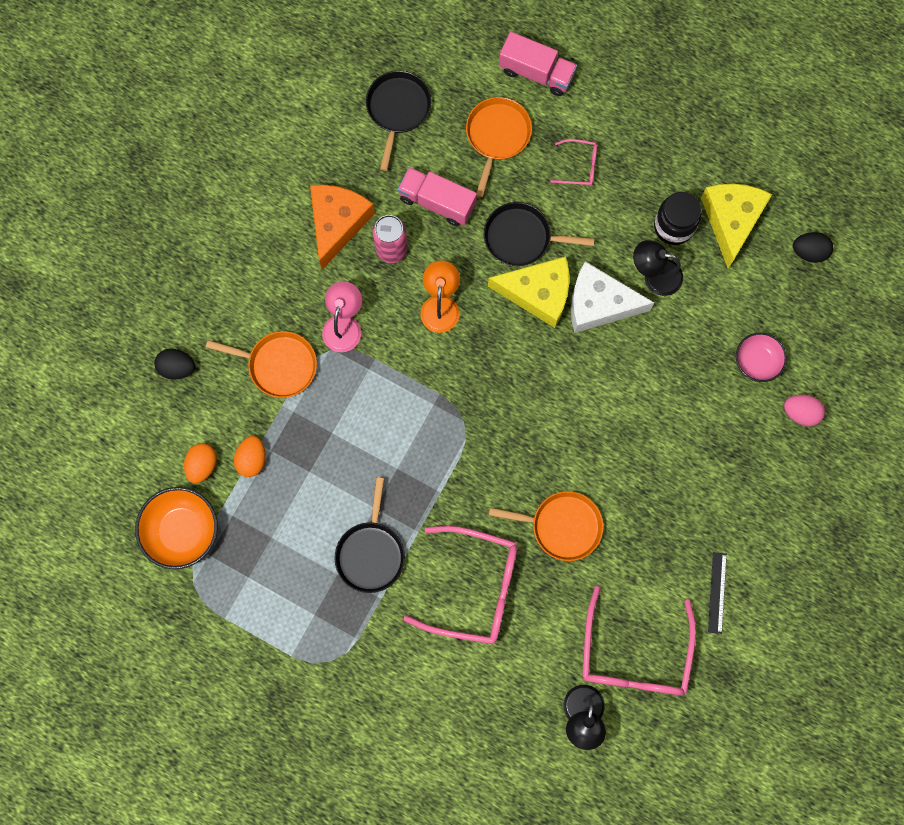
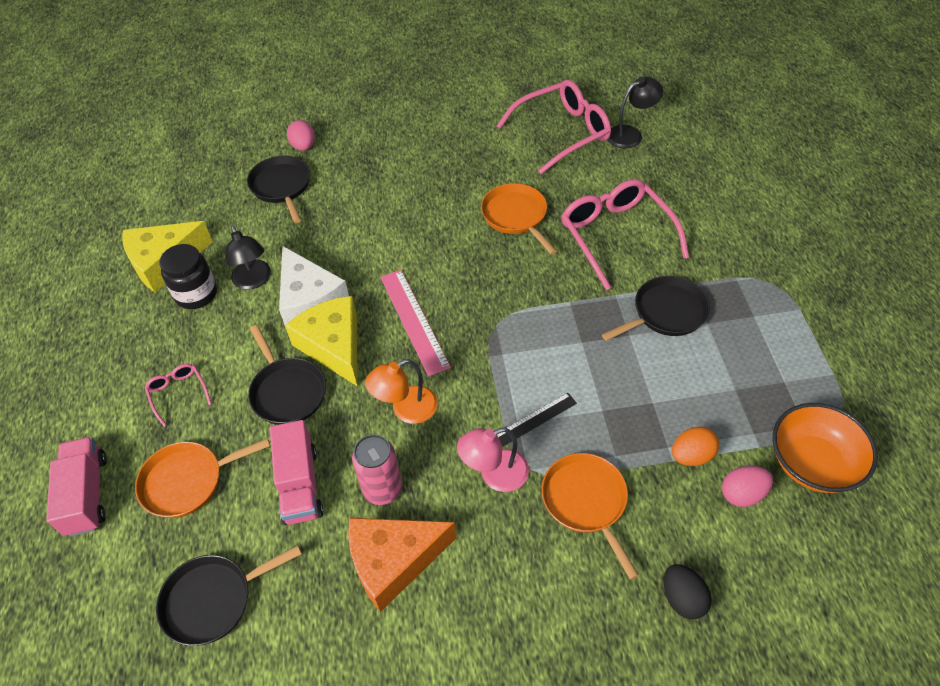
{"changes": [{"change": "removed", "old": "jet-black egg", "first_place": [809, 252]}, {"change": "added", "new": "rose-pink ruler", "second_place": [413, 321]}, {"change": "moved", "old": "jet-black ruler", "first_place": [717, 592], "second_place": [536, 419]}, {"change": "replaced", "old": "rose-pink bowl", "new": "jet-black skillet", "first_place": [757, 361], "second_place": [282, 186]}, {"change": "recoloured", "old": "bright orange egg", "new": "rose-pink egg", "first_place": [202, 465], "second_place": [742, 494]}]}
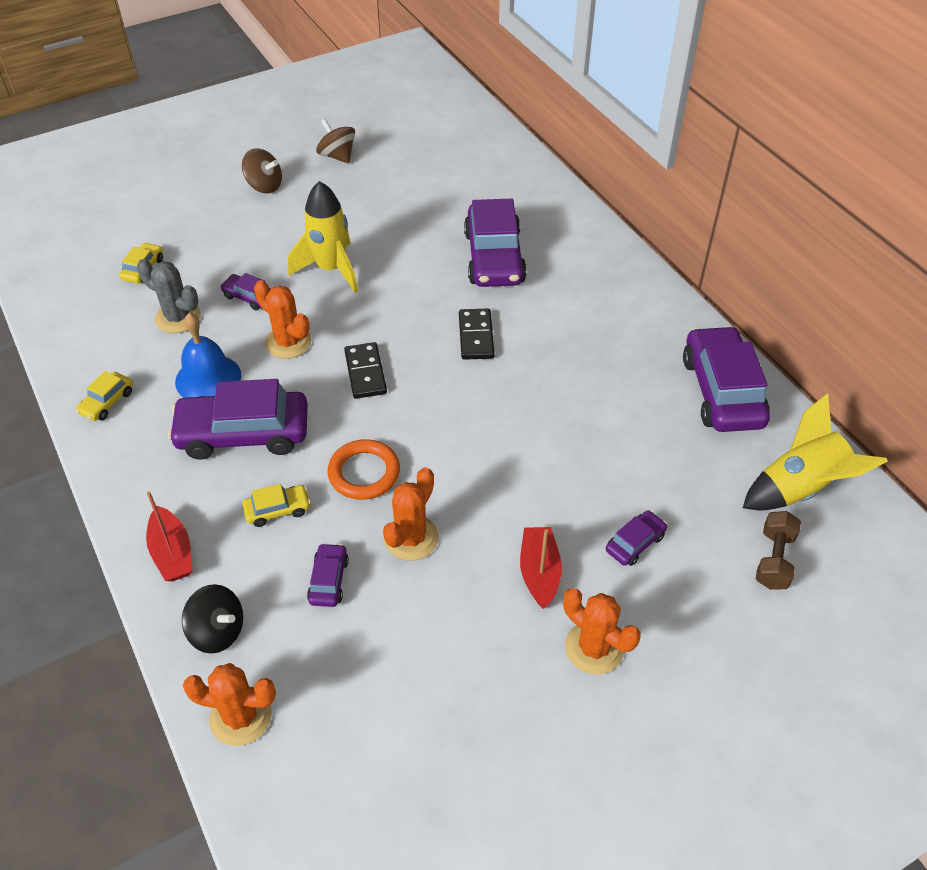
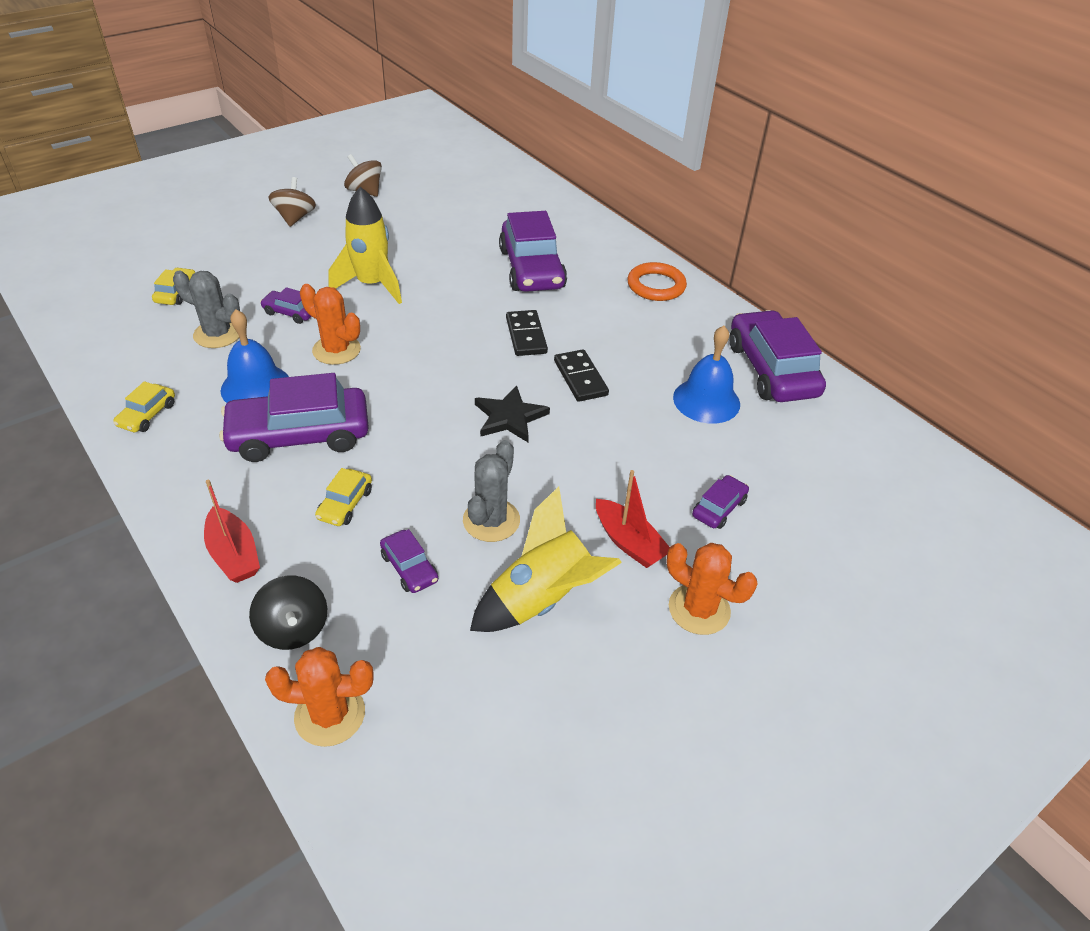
{"changes": [{"change": "removed", "old": "russet free weight", "first_place": [773, 559]}, {"change": "added", "new": "jet-black star", "second_place": [510, 417]}, {"change": "added", "new": "cobalt bell", "second_place": [706, 400]}, {"change": "moved", "old": "bright orange hoop", "first_place": [364, 473], "second_place": [656, 286]}, {"change": "moved", "old": "jet-black domino tile", "first_place": [365, 373], "second_place": [580, 378]}, {"change": "moved", "old": "bright yellow spaceship", "first_place": [800, 488], "second_place": [542, 599]}, {"change": "recoloured", "old": "bright orange prickly plant", "new": "gray prickly plant", "first_place": [411, 538], "second_place": [491, 520]}, {"change": "turned", "old": "jet-black spinning top", "first_place": [218, 631], "second_place": [293, 629], "degrees": 45}, {"change": "turned", "old": "russet spinning top", "first_place": [264, 186], "second_place": [295, 218], "degrees": -105}, {"change": "turned", "old": "bright yellow automobile", "first_place": [277, 510], "second_place": [345, 504], "degrees": 135}, {"change": "turned", "old": "violet automobile", "first_place": [328, 580], "second_place": [409, 568], "degrees": 150}, {"change": "turned", "old": "crimson sailboat", "first_place": [539, 572], "second_place": [629, 542], "degrees": 150}]}
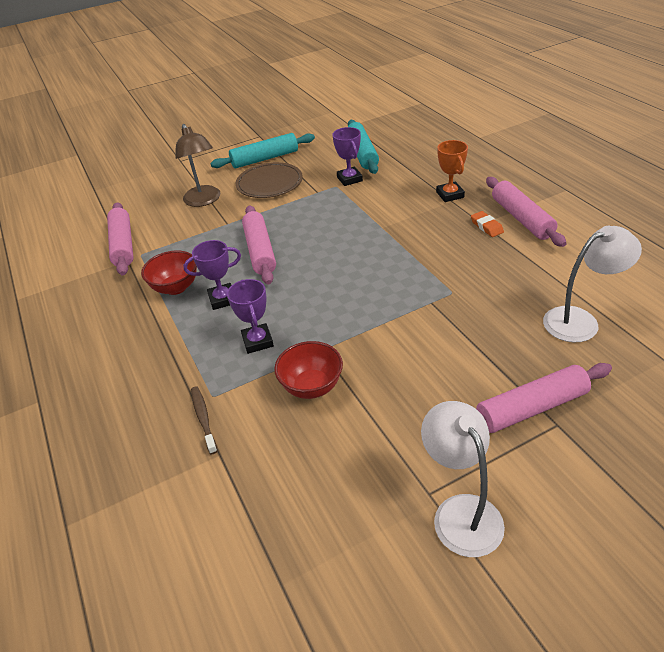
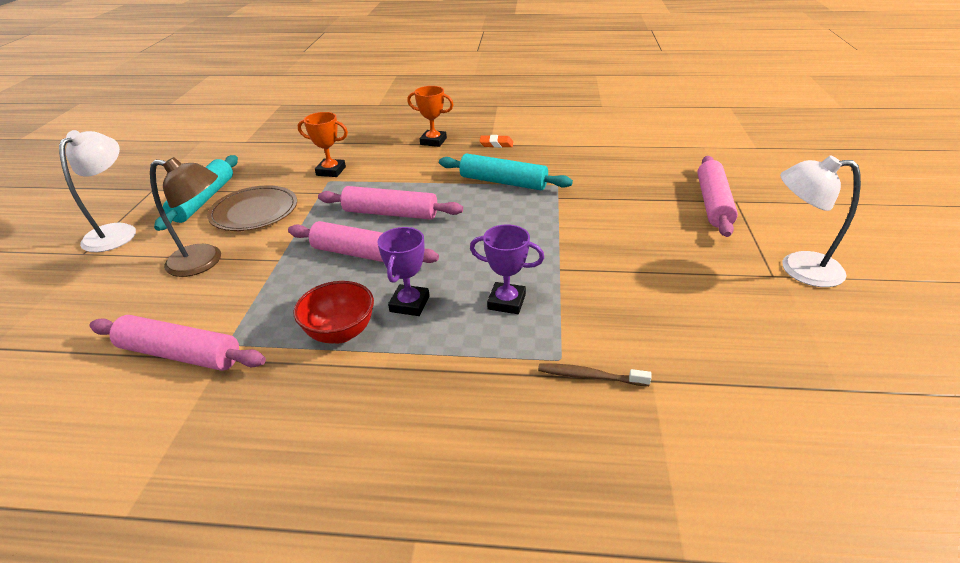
{"changes": [{"change": "removed", "old": "crimson bowl", "first_place": [311, 386]}, {"change": "moved", "old": "aqua pastry roller", "first_place": [362, 153], "second_place": [503, 182]}, {"change": "moved", "old": "rose-pink pastry roller", "first_place": [521, 218], "second_place": [390, 213]}, {"change": "moved", "old": "white lamp", "first_place": [580, 320], "second_place": [117, 232]}, {"change": "recoloured", "old": "violet prize cup", "new": "bright orange prize cup", "first_place": [349, 179], "second_place": [331, 171]}]}
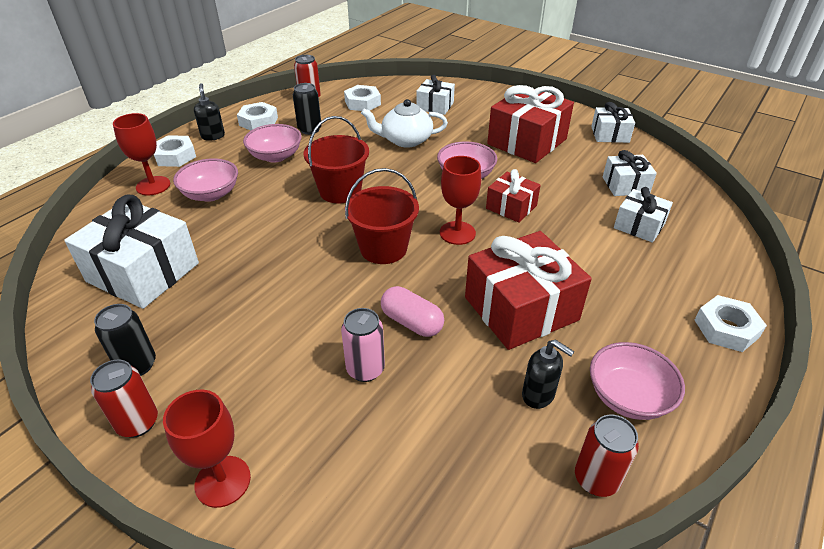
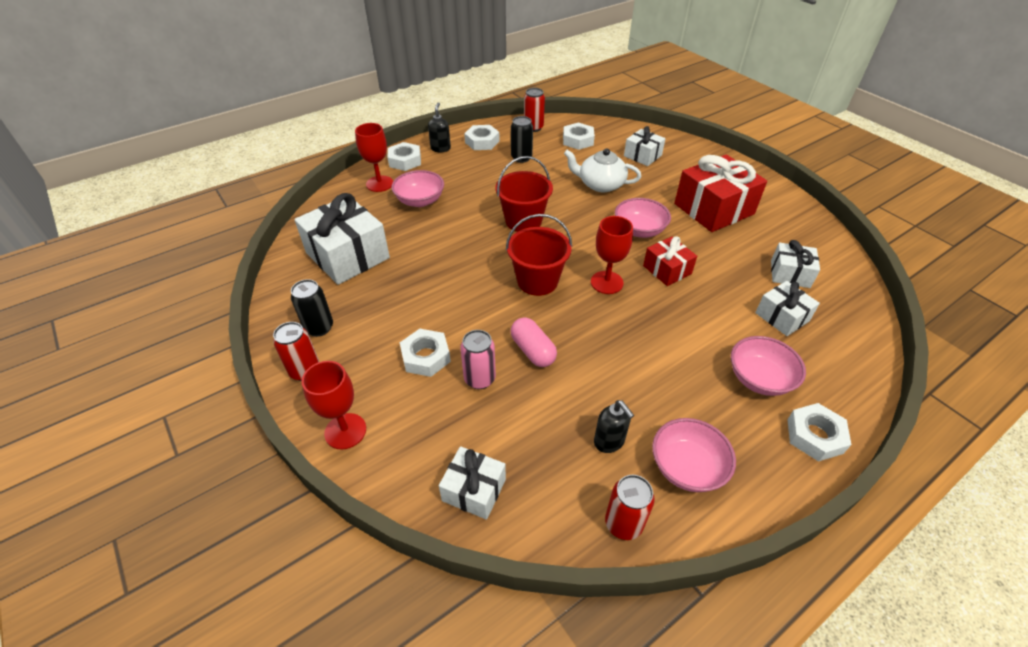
{"changes": [{"change": "removed", "old": "crimson wrapped gift", "first_place": [521, 308]}, {"change": "added", "new": "white nut", "second_place": [426, 357]}, {"change": "moved", "old": "rose-pink bowl", "first_place": [275, 156], "second_place": [759, 379]}, {"change": "moved", "old": "white wrapped gift", "first_place": [610, 134], "second_place": [474, 490]}]}
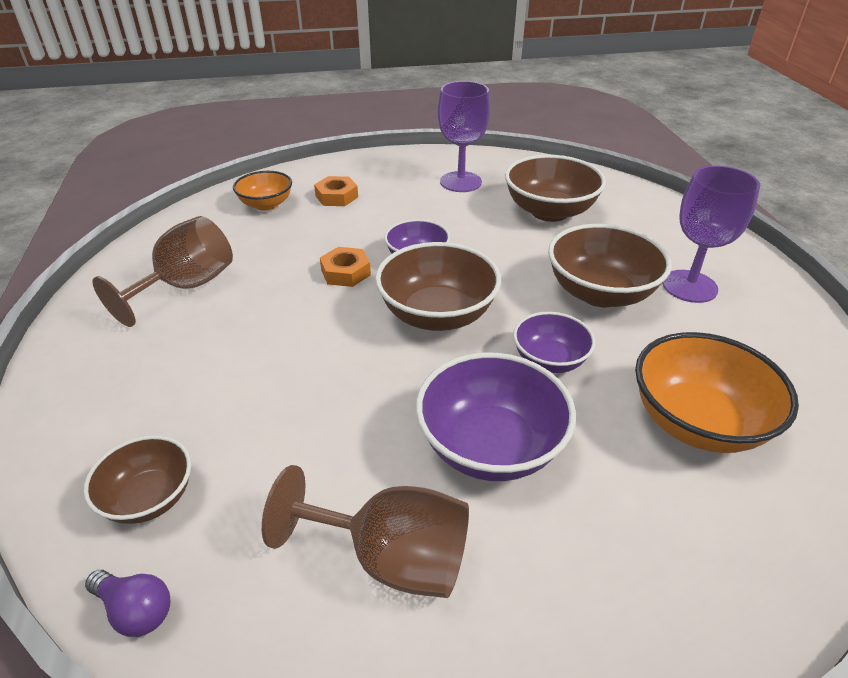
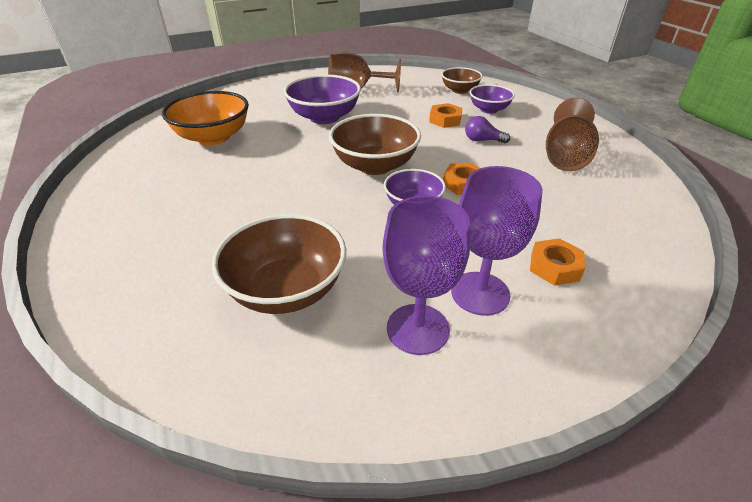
{"changes": [{"change": "removed", "old": "bright orange bowl", "first_place": [266, 204]}, {"change": "removed", "old": "russet bowl", "first_place": [600, 293]}, {"change": "added", "new": "bright orange nut", "second_place": [445, 120]}, {"change": "moved", "old": "violet lightbulb", "first_place": [136, 610], "second_place": [482, 140]}, {"change": "moved", "old": "violet bowl", "first_place": [549, 360], "second_place": [489, 109]}, {"change": "moved", "old": "violet wine glass", "first_place": [689, 286], "second_place": [480, 293]}]}
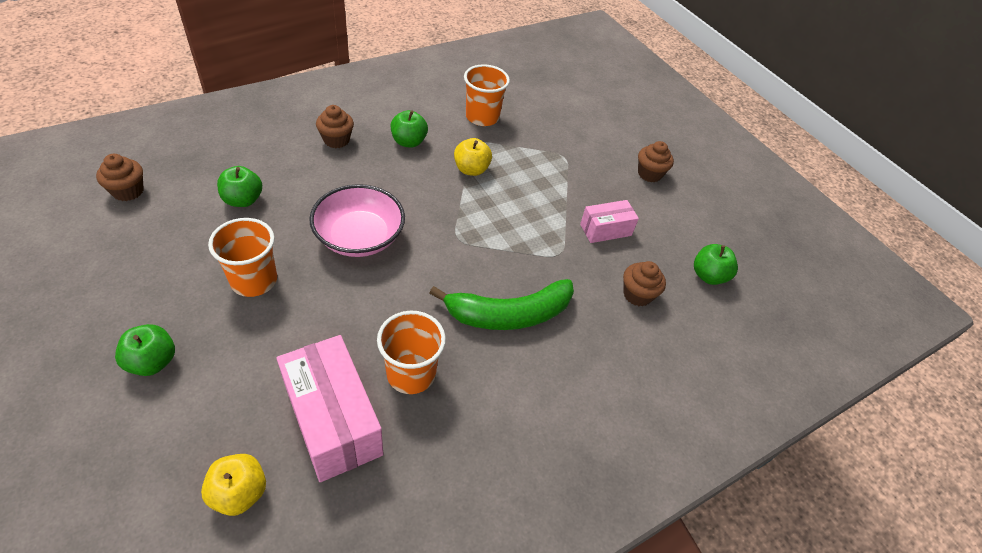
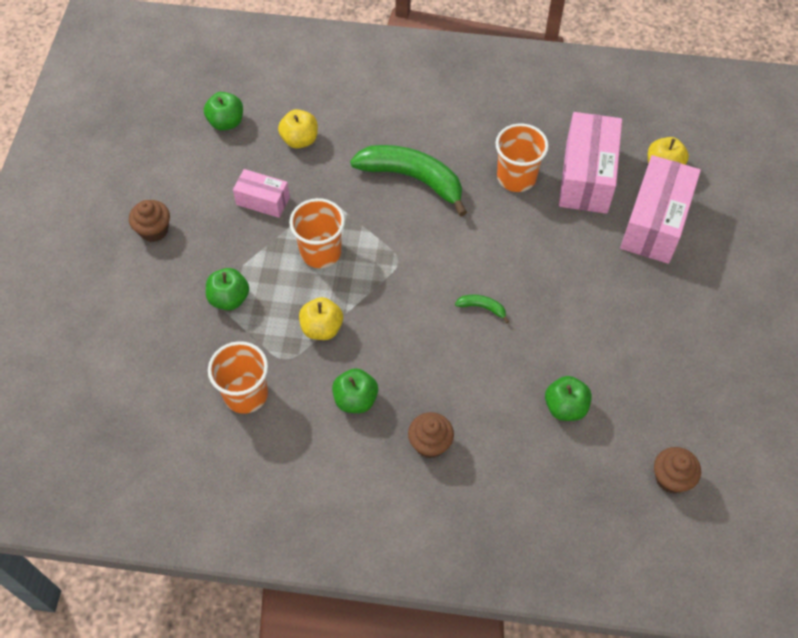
{"changes": [{"change": "added", "new": "rose-pink package", "second_place": [654, 222]}, {"change": "moved", "old": "green apple fruit", "first_place": [152, 362], "second_place": [229, 298]}, {"change": "moved", "old": "bright orange beaker", "first_place": [254, 280], "second_place": [320, 252]}, {"change": "replaced", "old": "rose-pink bowl", "new": "green toy banana", "first_place": [359, 237], "second_place": [482, 308]}, {"change": "replaced", "old": "russet cupcake", "new": "bright yellow apple fruit", "first_place": [637, 294], "second_place": [300, 140]}]}
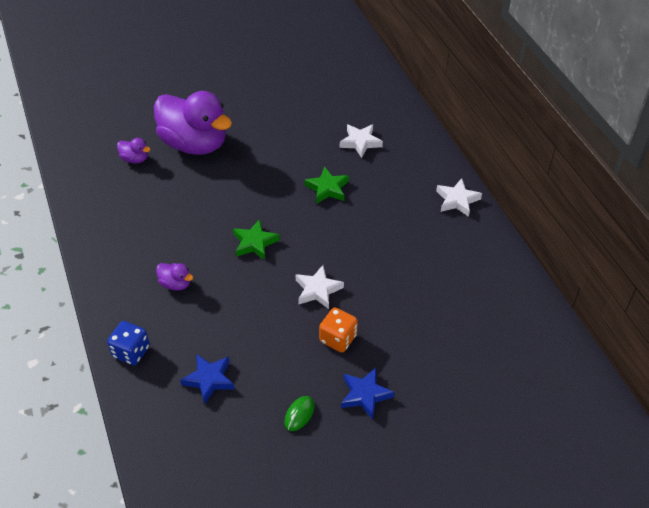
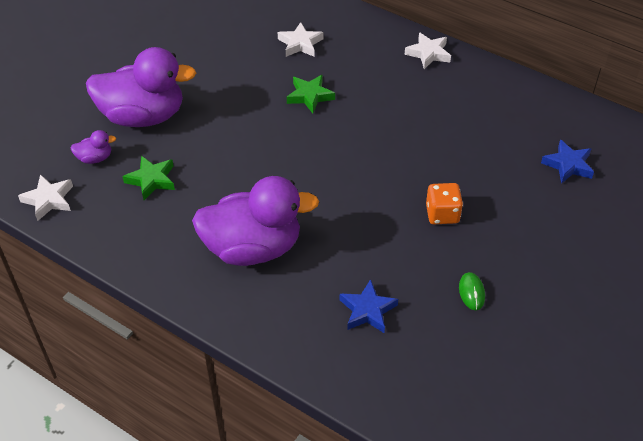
{"changes": [{"change": "removed", "old": "cobalt die", "first_place": [131, 352]}, {"change": "moved", "old": "green star", "first_place": [254, 243], "second_place": [151, 180]}, {"change": "moved", "old": "white star", "first_place": [317, 290], "second_place": [48, 200]}, {"change": "moved", "old": "cobalt star", "first_place": [365, 395], "second_place": [568, 165]}, {"change": "resized", "old": "violet duck", "first_place": [176, 284], "second_place": [253, 248], "factor": 2.47}]}
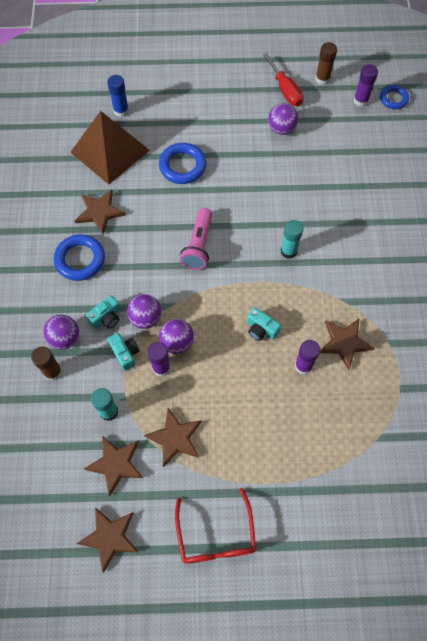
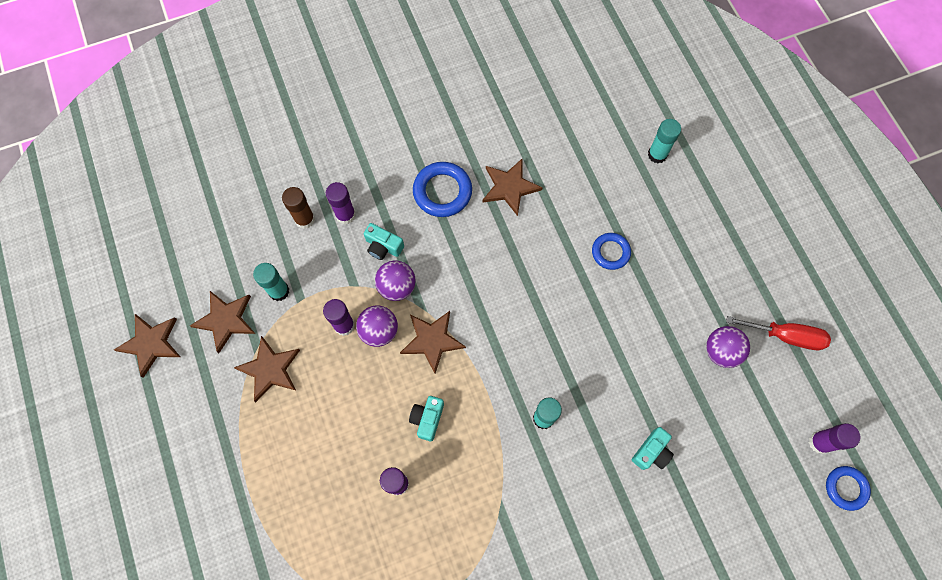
{"changes": [{"change": "removed", "old": "russet pyramid", "first_place": [110, 151]}, {"change": "removed", "old": "crimson spectacles", "first_place": [216, 536]}, {"change": "removed", "old": "rose-pink pocket torch", "first_place": [198, 245]}, {"change": "removed", "old": "russet glue stick", "first_place": [322, 79]}, {"change": "moved", "old": "aqua photo camera", "first_place": [125, 353], "second_place": [651, 452]}, {"change": "moved", "old": "russet star", "first_place": [344, 343], "second_place": [432, 340]}, {"change": "replaced", "old": "violet play ball", "new": "violet glue stick", "first_place": [65, 338], "second_place": [345, 215]}, {"change": "recoloured", "old": "cobalt glue stick", "new": "aqua glue stick", "first_place": [121, 111], "second_place": [657, 154]}, {"change": "turned", "old": "crimson flat screwdriver", "first_place": [285, 90], "second_place": [786, 336], "degrees": -120}, {"change": "resized", "old": "cobalt hoop", "first_place": [182, 166], "second_place": [610, 252], "factor": 0.64}]}
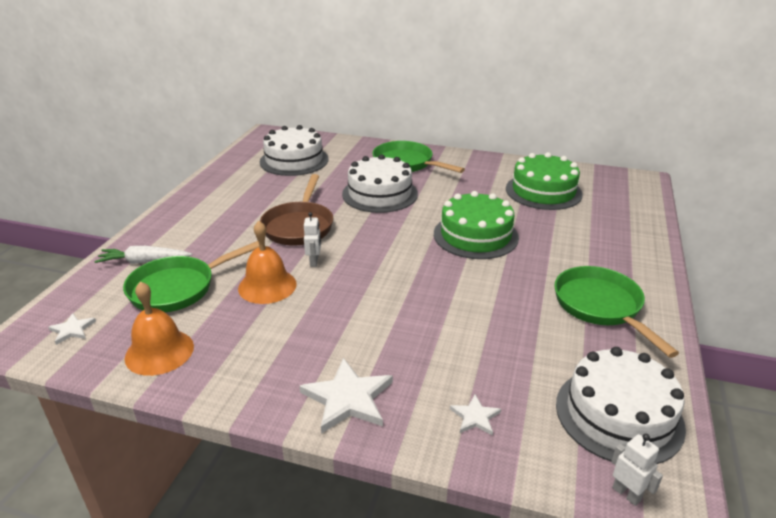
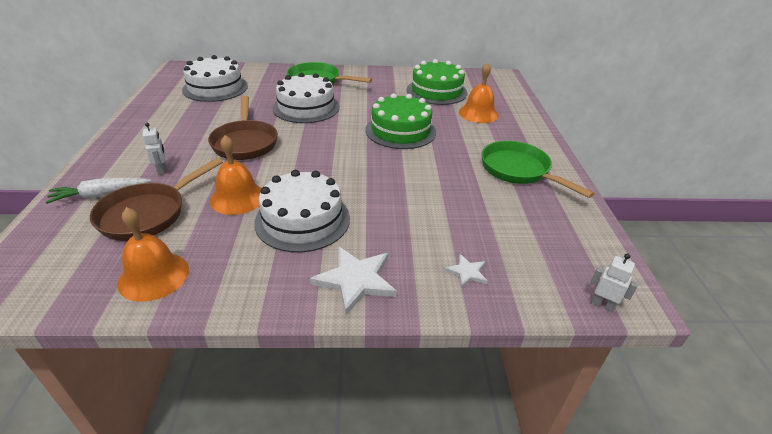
{"changes": [{"change": "removed", "old": "white star", "first_place": [72, 330]}, {"change": "added", "new": "bright orange bell", "second_place": [478, 113]}, {"change": "moved", "old": "white toy robot", "first_place": [314, 262], "second_place": [162, 170]}, {"change": "moved", "old": "white layer cake", "first_place": [619, 415], "second_place": [302, 220]}, {"change": "recoloured", "old": "green skillet", "new": "russet skillet", "first_place": [178, 288], "second_place": [148, 214]}]}
